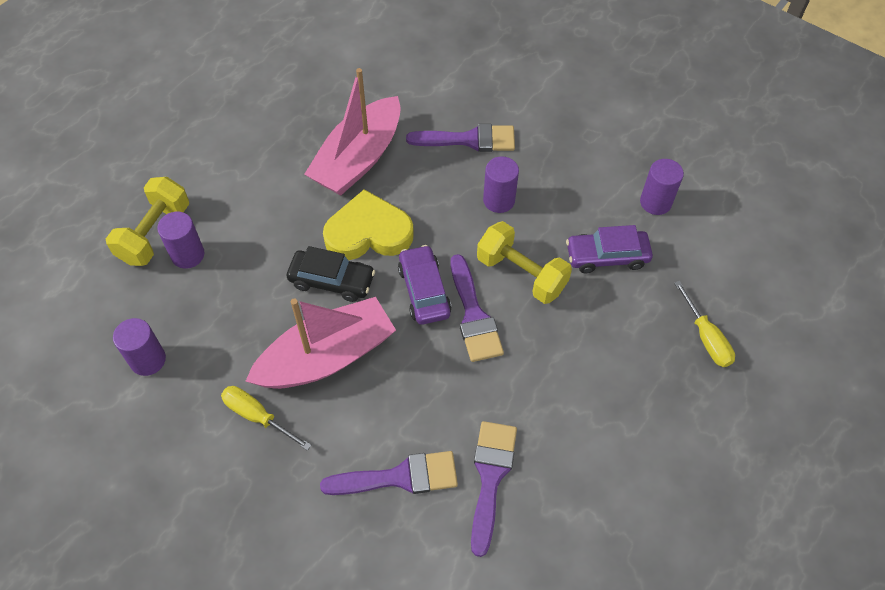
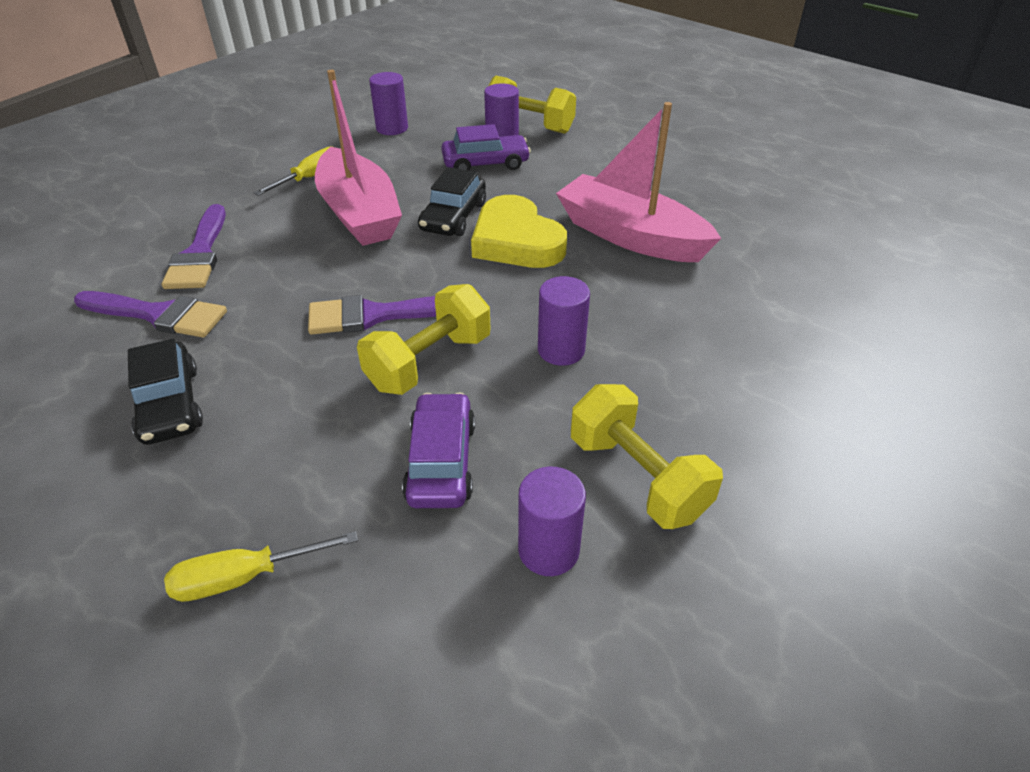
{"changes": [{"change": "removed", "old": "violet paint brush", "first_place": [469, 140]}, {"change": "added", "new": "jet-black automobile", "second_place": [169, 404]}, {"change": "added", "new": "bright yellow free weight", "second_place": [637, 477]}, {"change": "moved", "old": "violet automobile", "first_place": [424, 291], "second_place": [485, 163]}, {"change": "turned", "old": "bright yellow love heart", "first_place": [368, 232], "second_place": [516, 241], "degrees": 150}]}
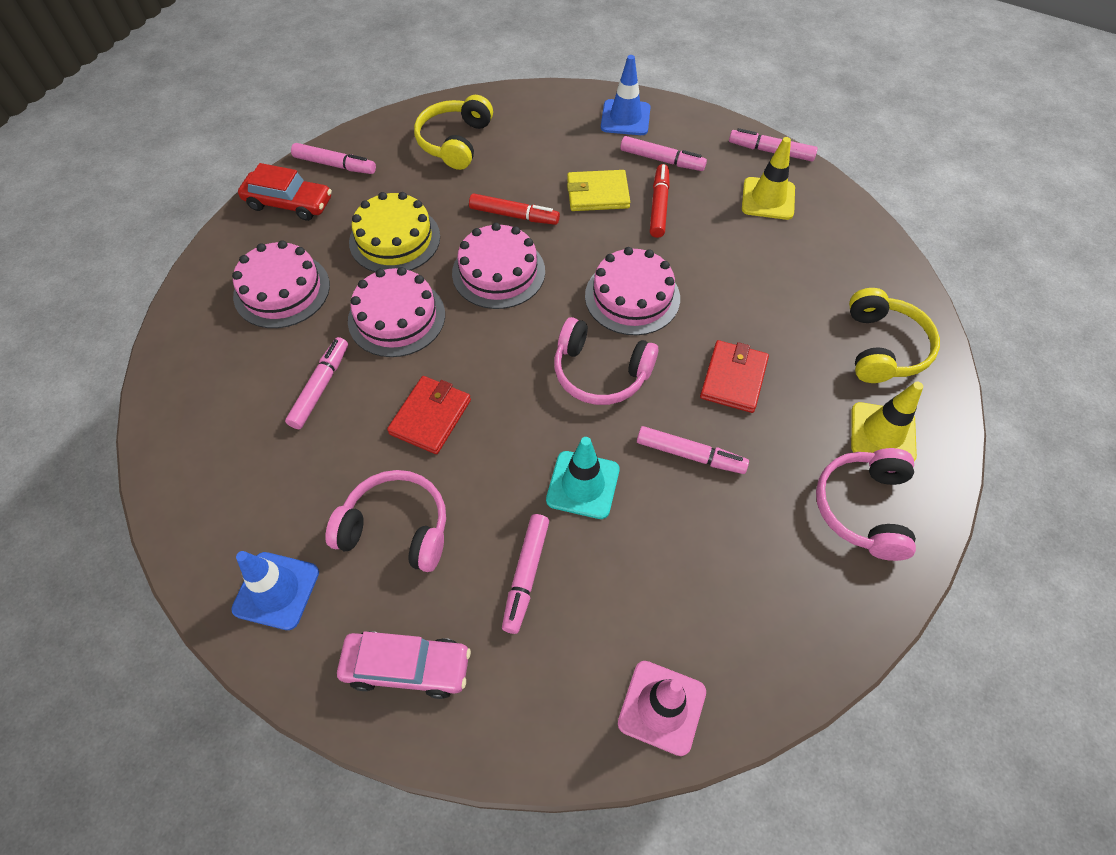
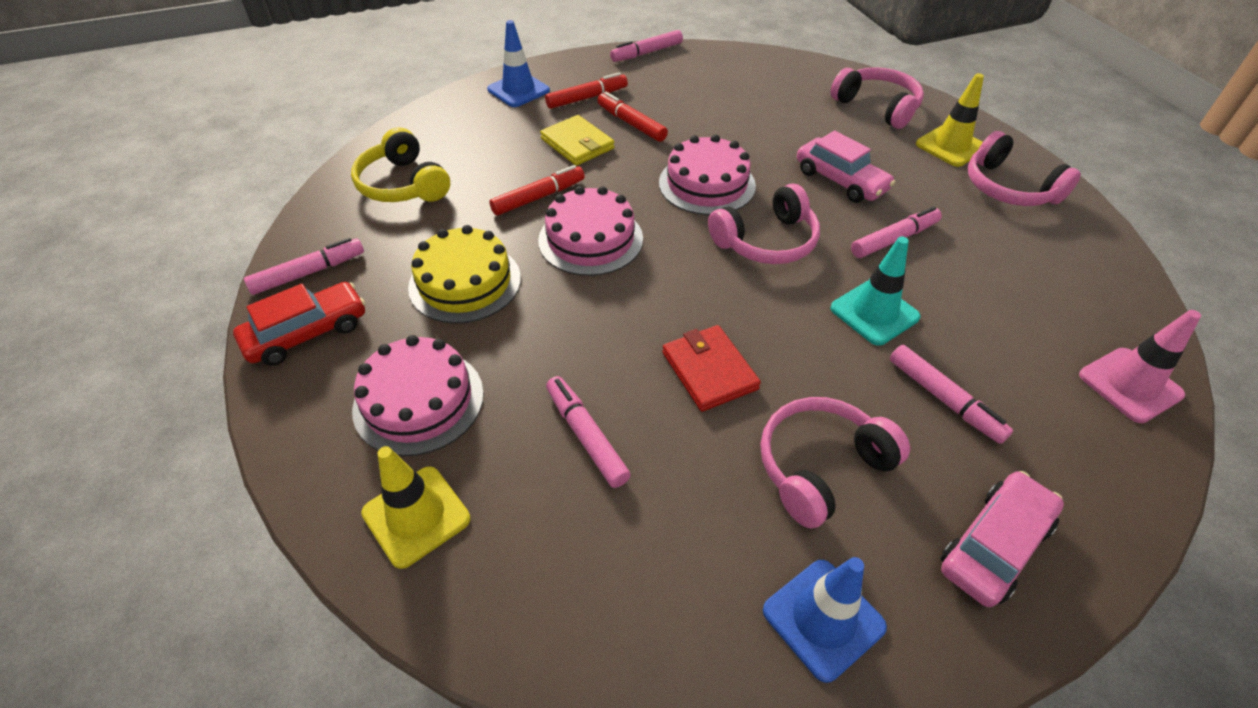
{"changes": [{"change": "removed", "old": "rose-pink layer cake", "first_place": [396, 317]}, {"change": "moved", "old": "bright yellow road cone", "first_place": [768, 199], "second_place": [416, 516]}, {"change": "replaced", "old": "crimson card wallet", "new": "rose-pink automobile", "first_place": [733, 378], "second_place": [840, 180]}, {"change": "recoloured", "old": "rose-pink felt pen", "new": "crimson felt pen", "first_place": [661, 160], "second_place": [586, 98]}, {"change": "recoloured", "old": "bright yellow over-ear headphones", "new": "rose-pink over-ear headphones", "first_place": [883, 347], "second_place": [877, 107]}, {"change": "turned", "old": "bright yellow card wallet", "first_place": [597, 194], "second_place": [577, 144], "degrees": -75}]}
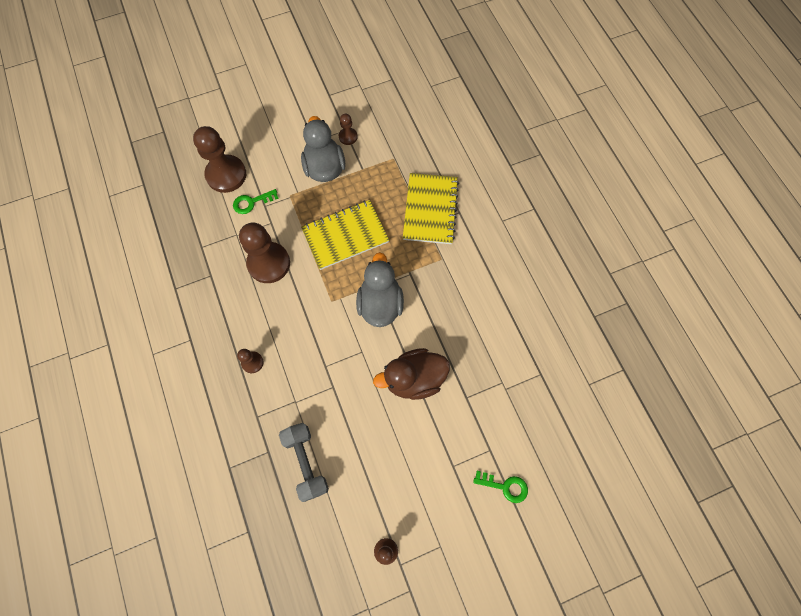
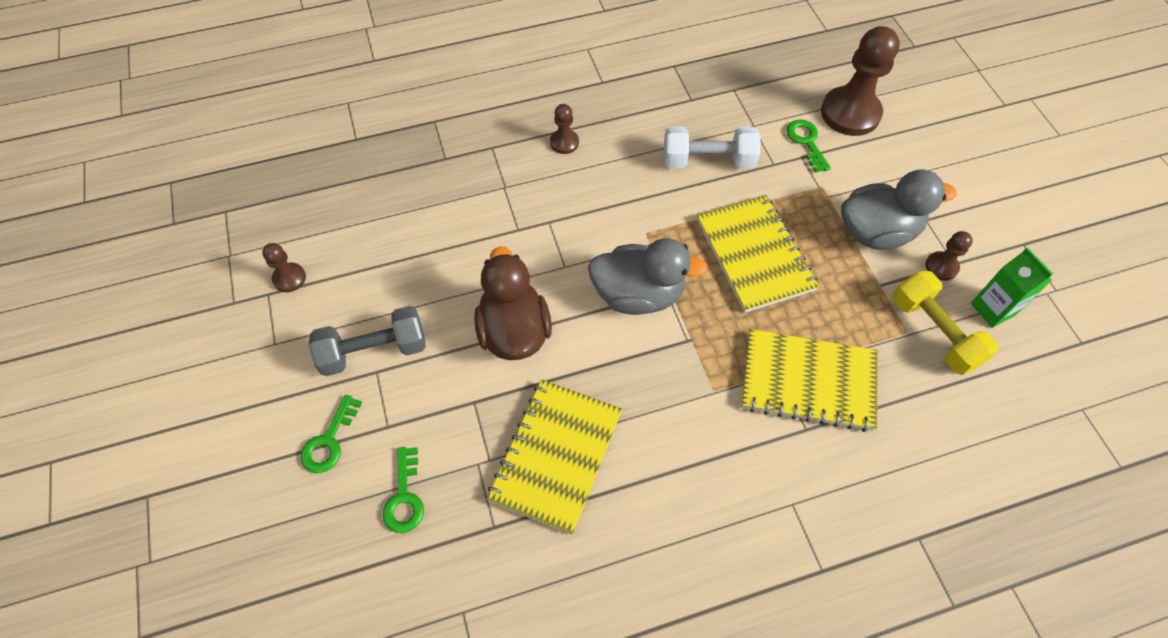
{"changes": [{"change": "added", "new": "green door key", "second_place": [404, 497]}, {"change": "added", "new": "bright yellow exercise book", "second_place": [556, 456]}, {"change": "added", "new": "bright yellow free weight", "second_place": [934, 332]}, {"change": "added", "new": "green milk carton", "second_place": [993, 309]}, {"change": "moved", "old": "gray free weight", "first_place": [306, 462], "second_place": [374, 351]}, {"change": "replaced", "old": "russet chess pawn", "new": "white free weight", "first_place": [269, 263], "second_place": [708, 161]}]}
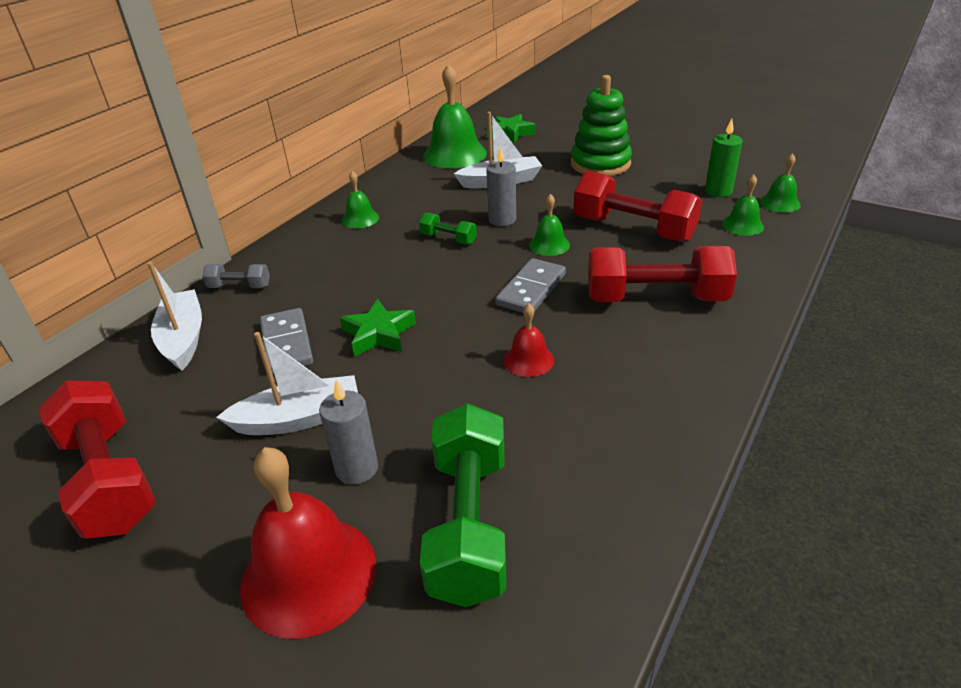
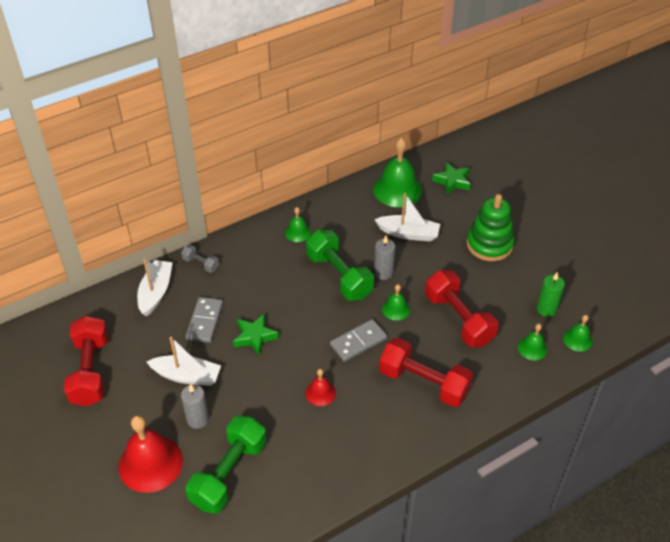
{"changes": [{"change": "resized", "old": "green free weight", "first_place": [448, 239], "second_place": [339, 276], "factor": 2.1}]}
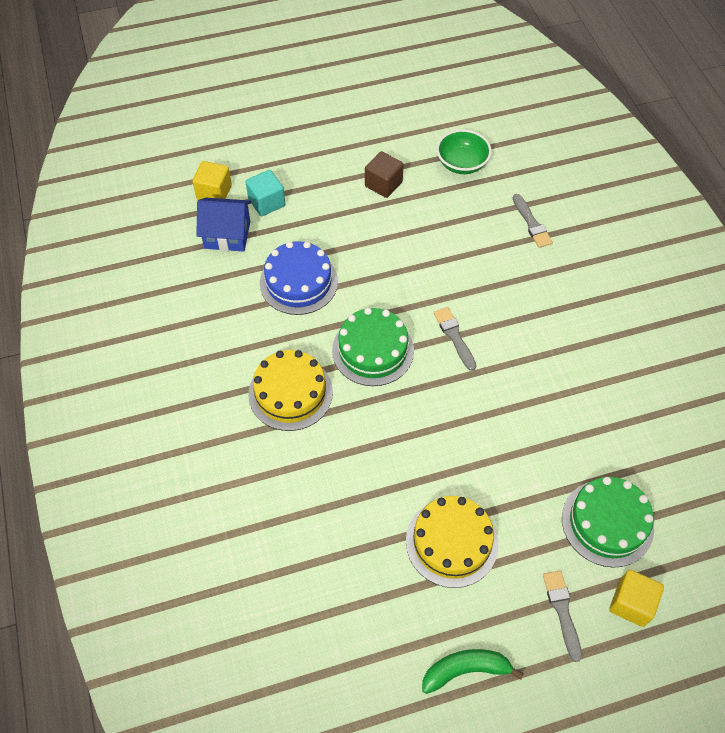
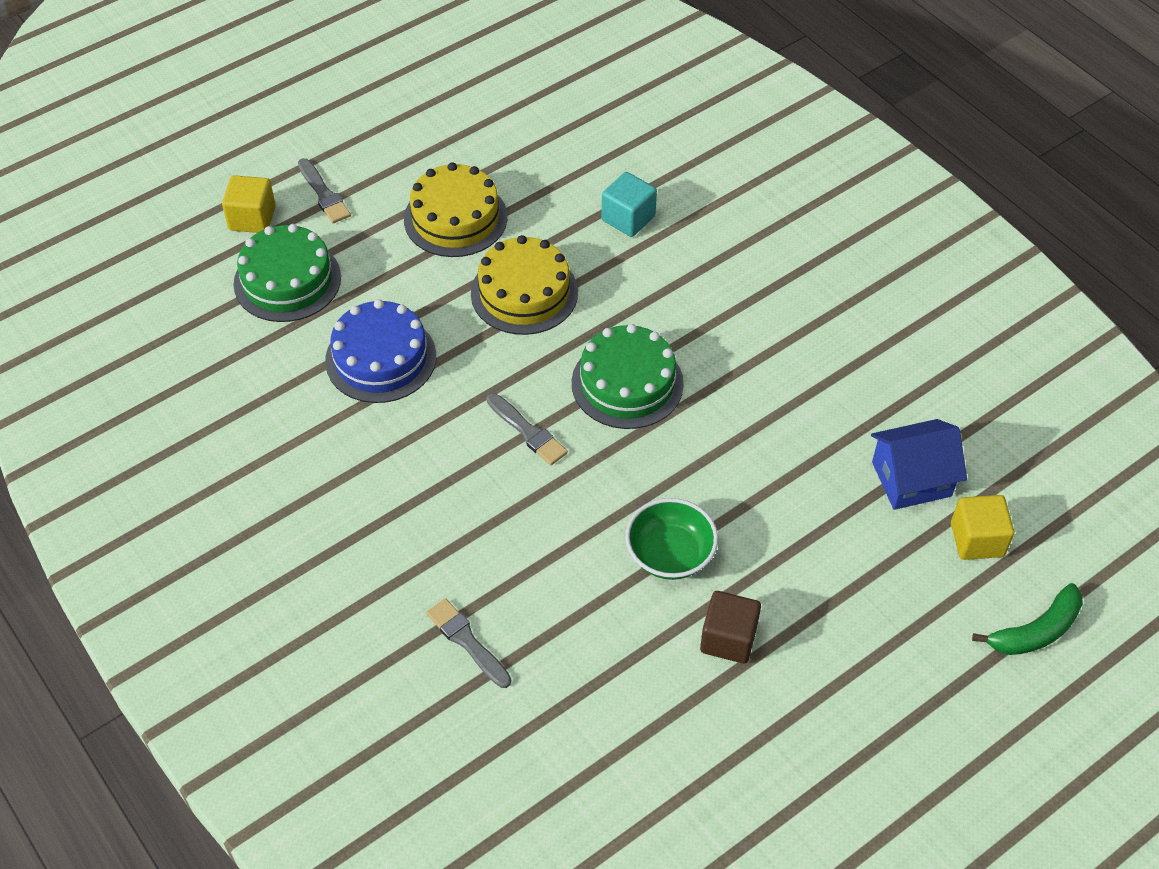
{"changes": [{"change": "moved", "old": "aqua cube", "first_place": [266, 202], "second_place": [628, 218]}, {"change": "moved", "old": "bright yellow layer cake", "first_place": [290, 393], "second_place": [524, 293]}, {"change": "moved", "old": "cobalt layer cake", "first_place": [298, 282], "second_place": [381, 358]}, {"change": "moved", "old": "green toy banana", "first_place": [465, 670], "second_place": [1036, 631]}, {"change": "moved", "old": "green bowl", "first_place": [462, 163], "second_place": [670, 554]}]}
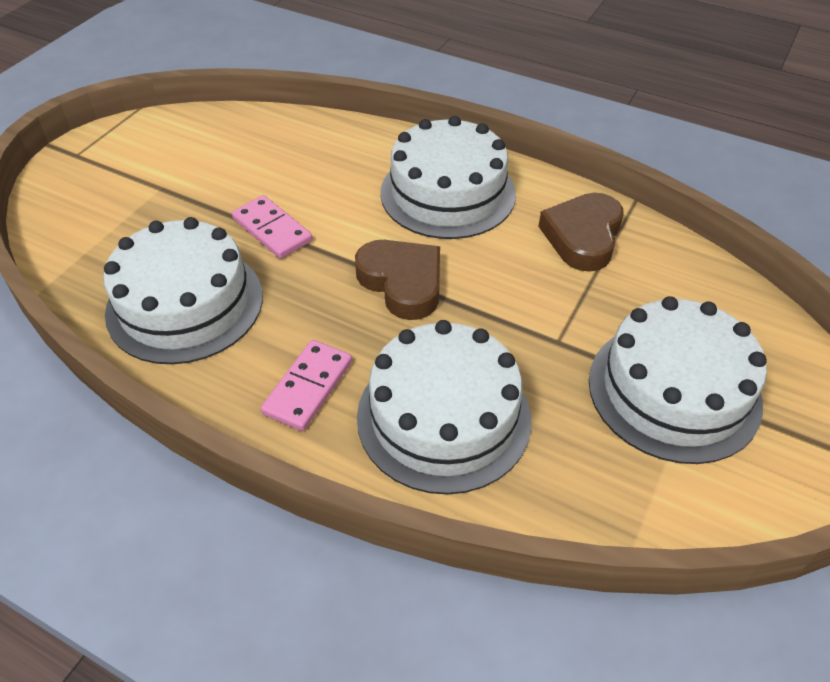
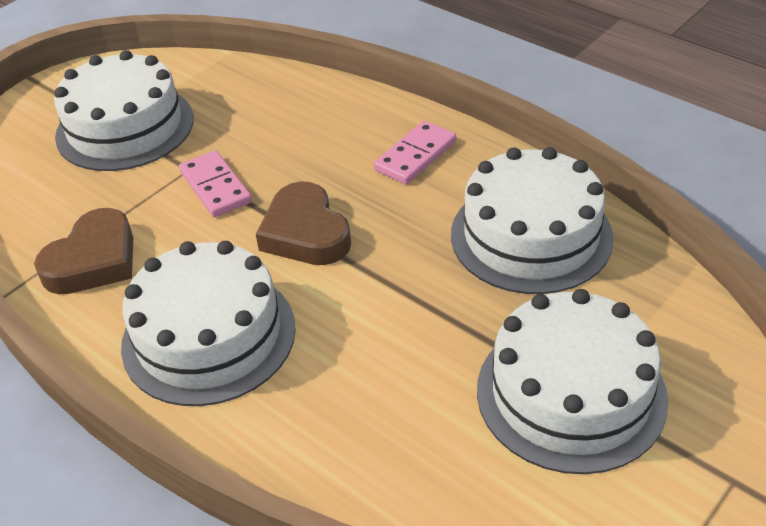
{"changes": [{"change": "moved", "old": "rose-pink domino tile", "first_place": [272, 230], "second_place": [216, 187]}, {"change": "moved", "old": "white layer cake", "first_place": [443, 417], "second_place": [571, 393]}]}
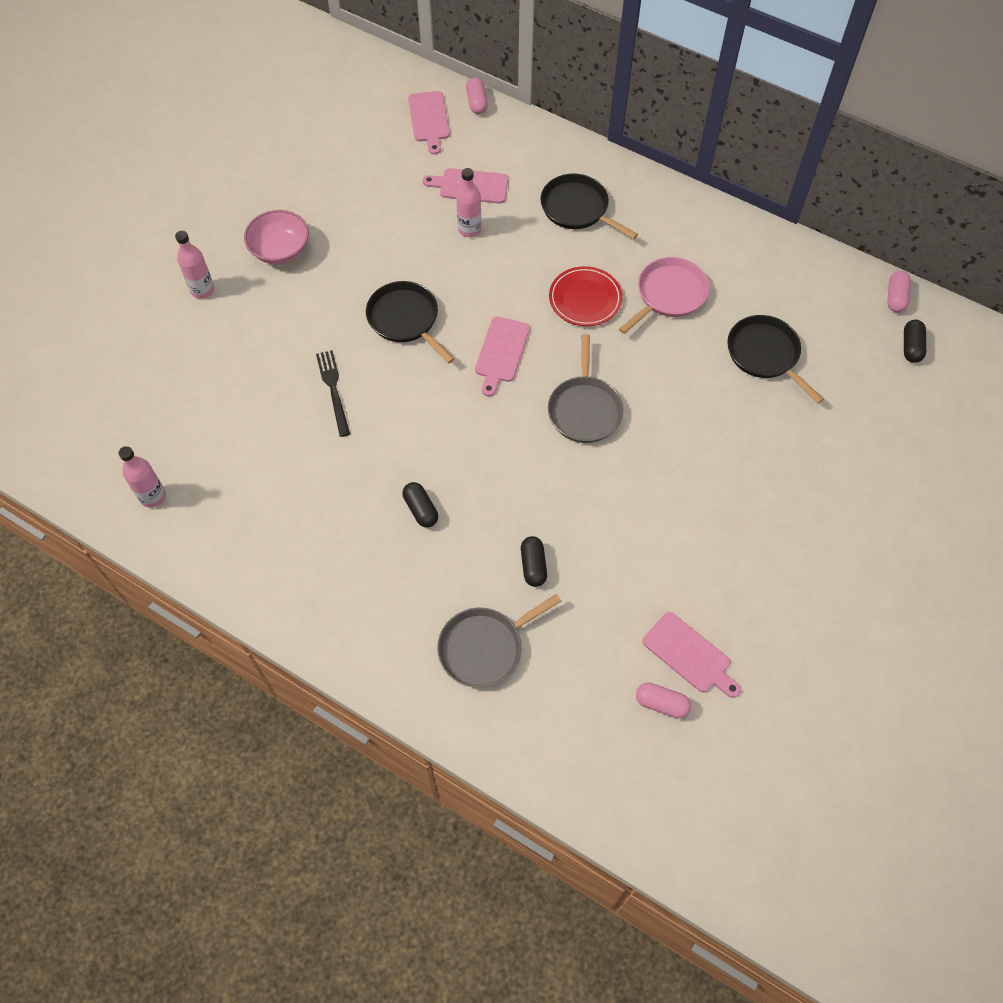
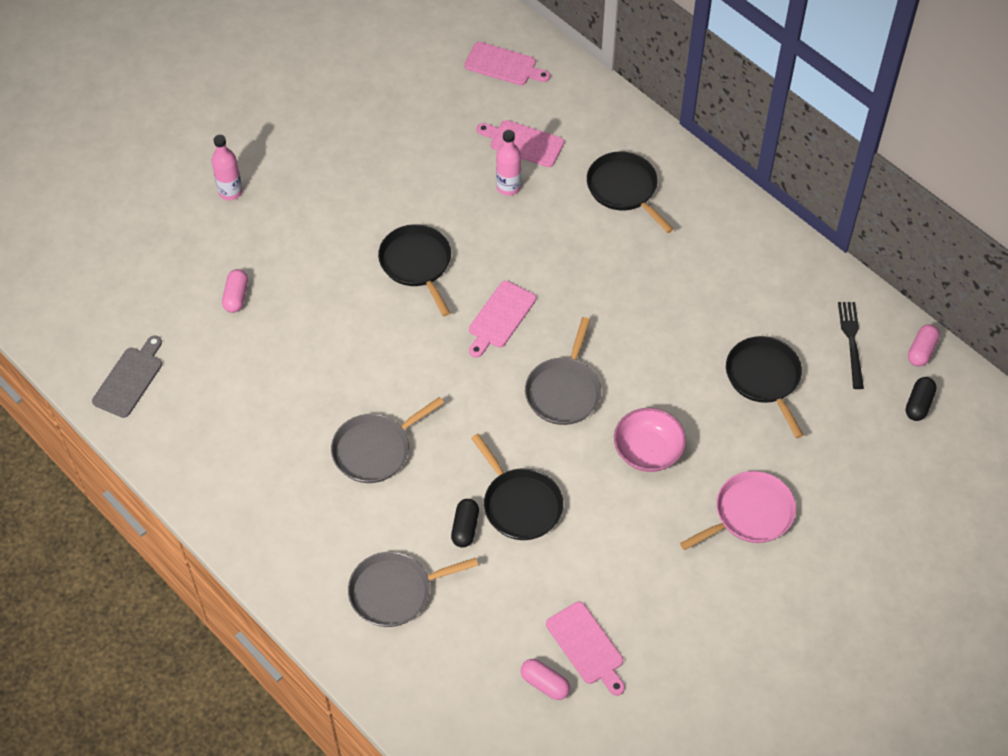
{"changes": [{"change": "removed", "old": "crimson flat dish", "first_place": [585, 299]}, {"change": "added", "new": "jet-black skillet", "second_place": [520, 504]}, {"change": "moved", "old": "rose-pink bowl", "first_place": [280, 250], "second_place": [648, 451]}, {"change": "moved", "old": "jet-black fork", "first_place": [333, 390], "second_place": [851, 341]}, {"change": "moved", "old": "rose-pink pill shape", "first_place": [477, 102], "second_place": [236, 296]}, {"change": "moved", "old": "rose-pink skillet", "first_place": [669, 294], "second_place": [750, 514]}, {"change": "replaced", "old": "rose-pink drink bottle", "new": "gray chopping board", "first_place": [153, 496], "second_place": [130, 379]}, {"change": "replaced", "old": "jet-black pill shape", "new": "gray skillet", "first_place": [421, 509], "second_place": [375, 450]}, {"change": "turned", "old": "rose-pink chopping board", "first_place": [429, 119], "second_place": [503, 65], "degrees": -75}]}
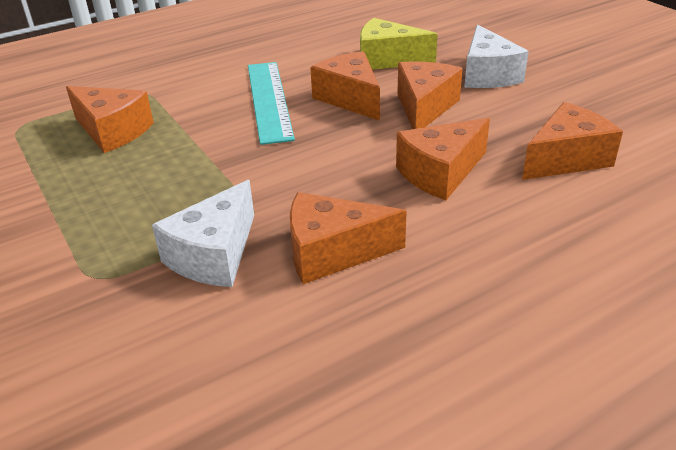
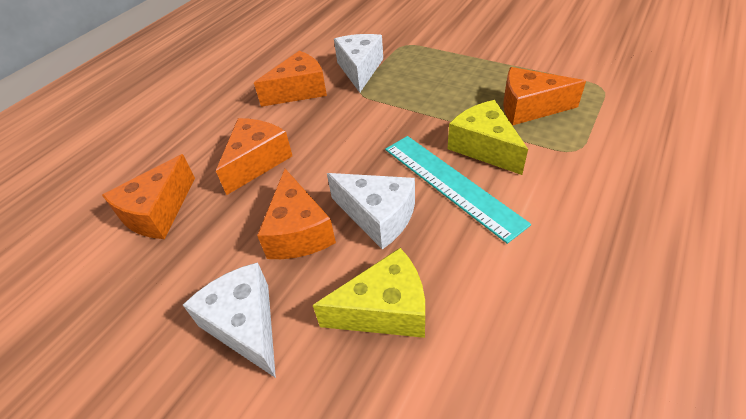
{"changes": [{"change": "added", "new": "bright yellow cheese", "second_place": [484, 147]}, {"change": "recoloured", "old": "bright orange cheese", "new": "white cheese", "first_place": [350, 98], "second_place": [378, 216]}]}
